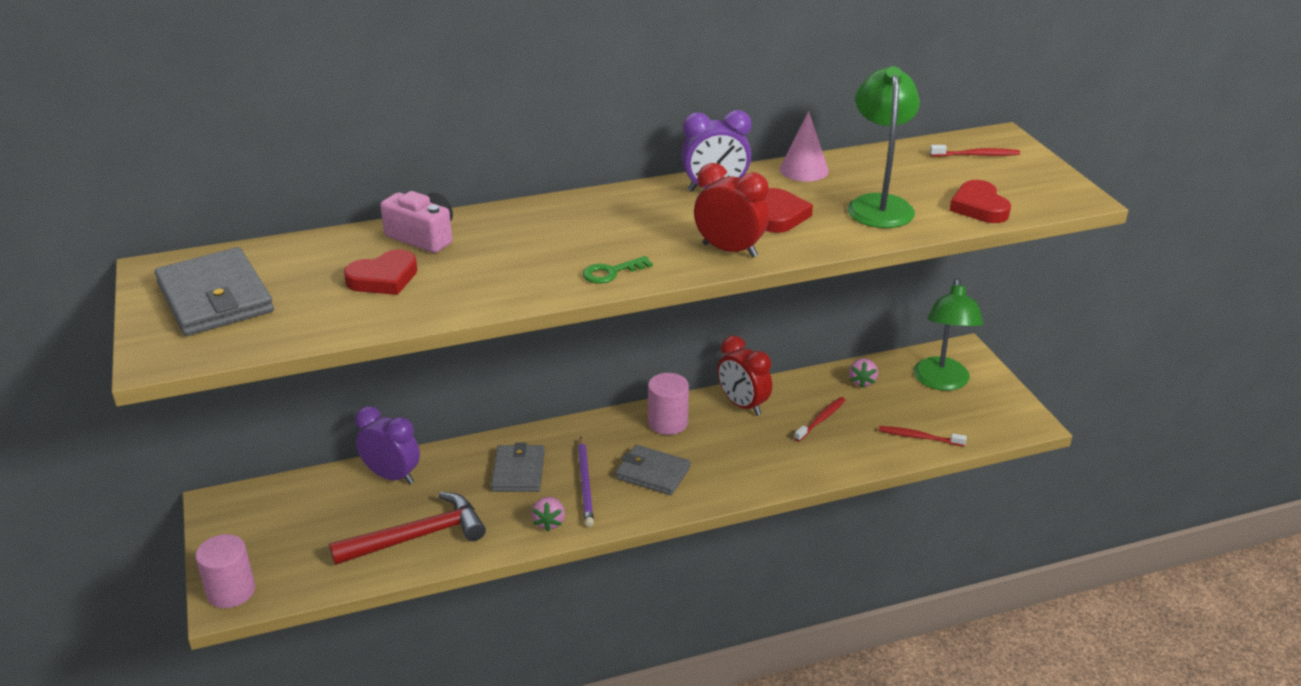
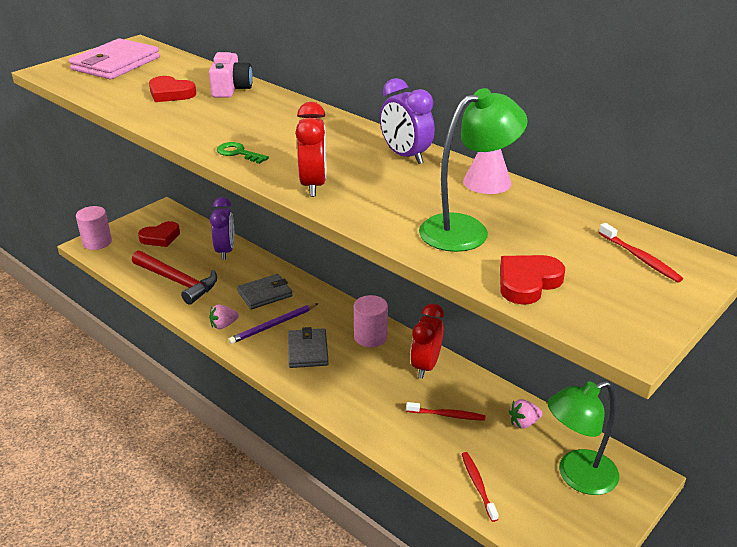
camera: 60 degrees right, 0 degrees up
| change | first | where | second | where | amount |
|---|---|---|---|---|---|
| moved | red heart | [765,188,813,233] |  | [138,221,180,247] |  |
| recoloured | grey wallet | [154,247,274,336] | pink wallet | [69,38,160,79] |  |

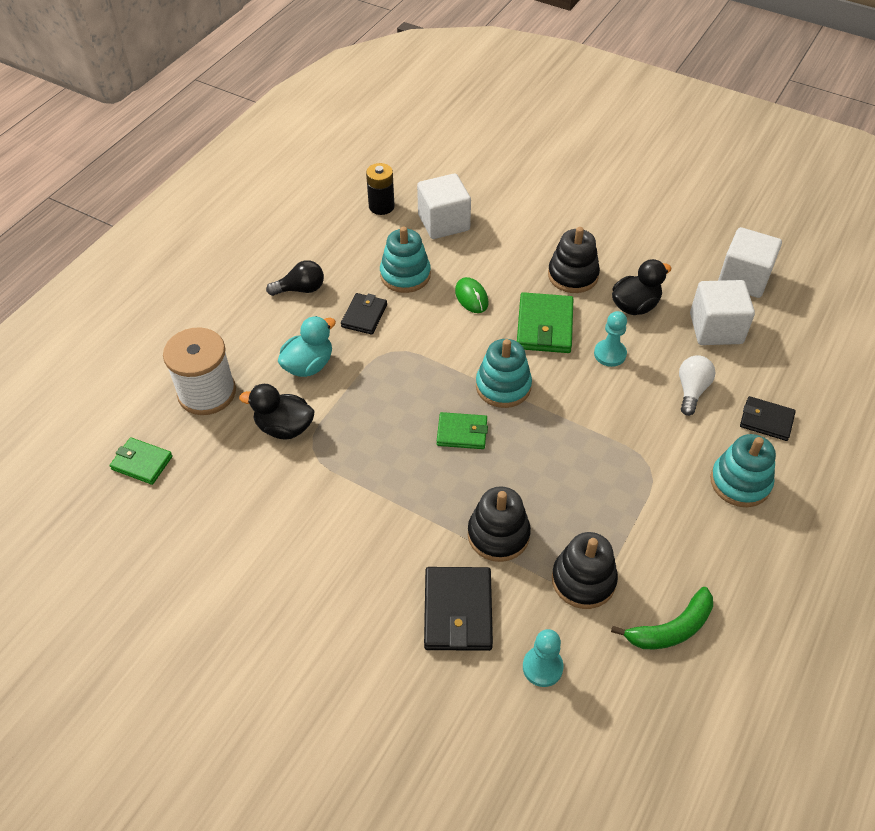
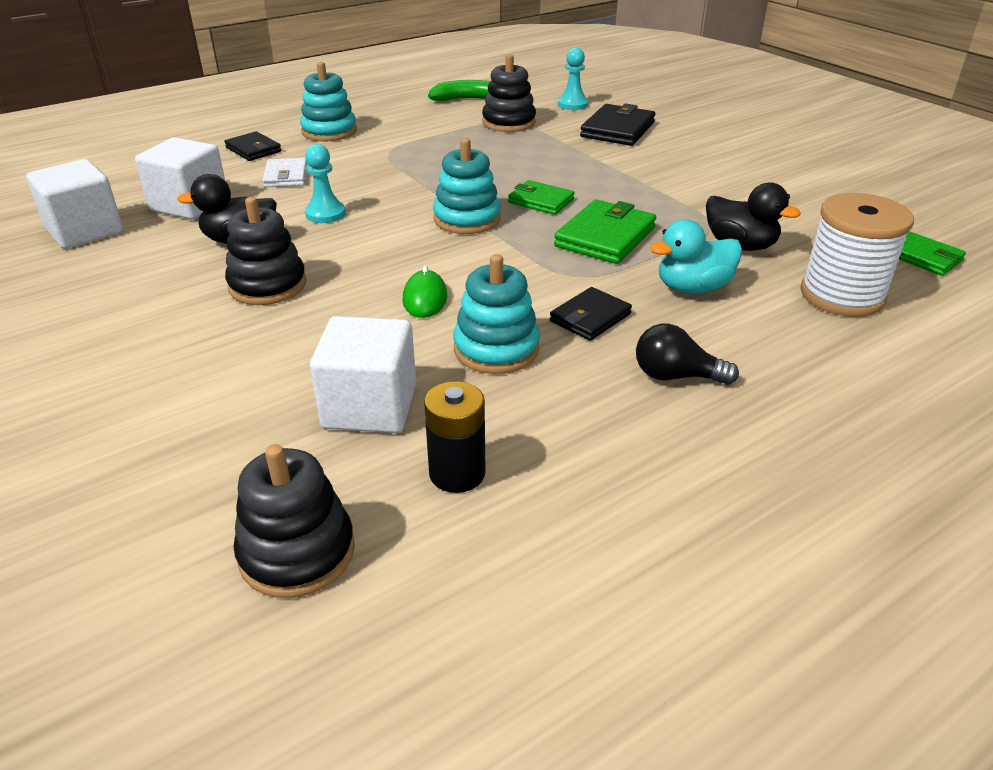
camera: 155 degrees left, 15 degrees down
| change | first | where | second | where | amount |
|---|---|---|---|---|---|
| moved | green wallet | [517,292,573,353] |  | [554,199,656,264] |  |
| replaced | white light bulb | [679,355,715,416] | white wallet | [262,158,308,187] |  |
| moved | black stacking toy | [468,486,531,562] |  | [234,444,355,598] |  |

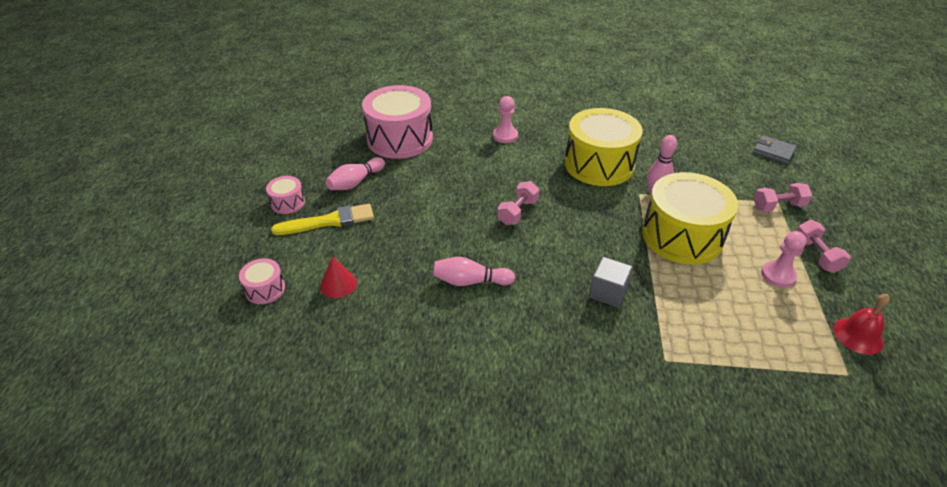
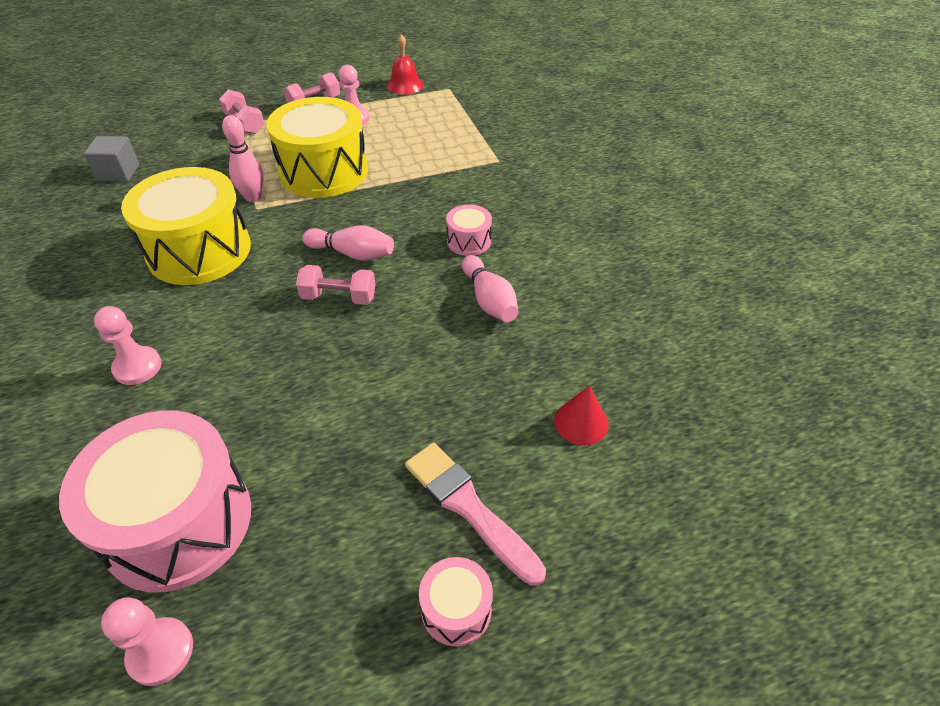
camera: 115 degrees left, 5 degrees up
| change | first | where | second | where | amount |
|---|---|---|---|---|---|
| removed | grey wallet | [753,135,797,164] |  |  |  |
| moved | pink bowling pin | [326,157,385,190] |  | [302,225,394,261] |  |
| recoloured | yellow brush | [271,204,374,235] | pink brush | [405,443,546,586] |  |
| moved | grey cube | [589,257,633,308] |  | [84,136,139,182] |  |
| moved | pink drum | [239,258,285,304] |  | [446,205,492,256] |  |
| added |  |  | pink pawn | [101,597,193,686] |  |

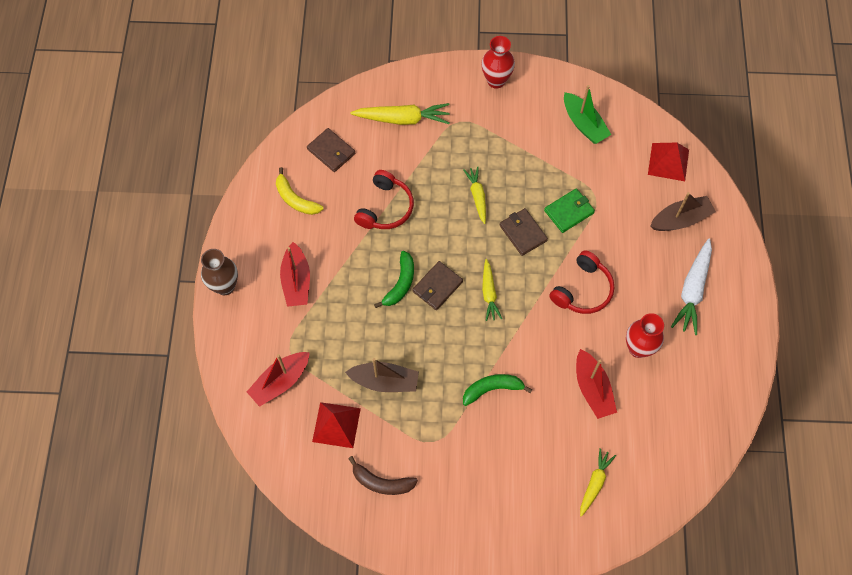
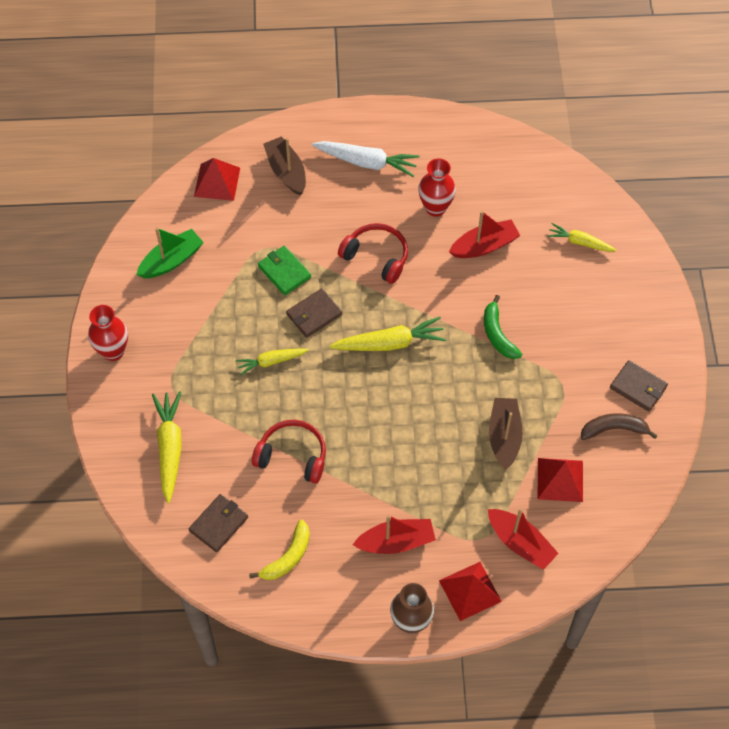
camera: 95 degrees left, 5 degrees down
| change | first | where | second | where | amount |
|---|---|---|---|---|---|
| removed | green banana | [374,251,414,308] |  |  |  |
| resized | yellow carrot | [482,259,502,321] |  | [329,317,446,351] | x1.60 |
| moved | brown wallet | [412,261,463,310] |  | [610,360,668,412] |  |
| turned | brown banana | [348,456,418,495] |  | [581,413,658,440] | 105 degrees counterclockwise |
| added |  |  | red pyramid | [439,562,502,621] |  |

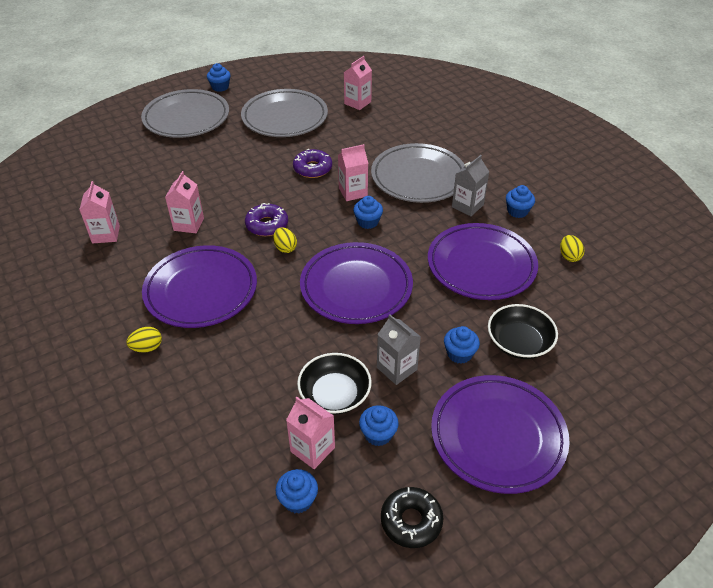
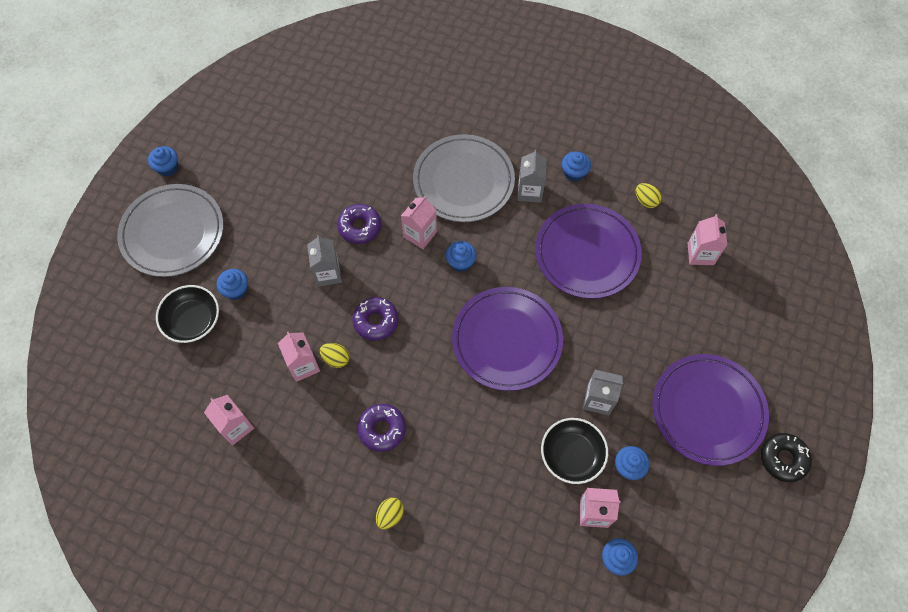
camera: 35 degrees left, 20 degrees up
| change | first | where | second | where | amount |
|---|---|---|---|---|---|
| moved | pink carton | [344,56,372,110] |  | [688,214,727,265] |  |
| removed | grey plate | [241,89,328,137] |  |  |  |
| moved | yellow egg | [273,227,297,253] |  | [320,343,349,368] |  |
| replaced | purple plate | [142,245,257,328] | purple donut | [357,404,406,452] |  |
| moved | black bowl | [488,304,558,359] |  | [156,285,219,343] |  |
| moved | blue cupcake | [444,326,480,364] |  | [217,269,248,300] |  |
| moved | black donut | [381,487,443,548] |  | [761,433,812,482] |  |
| added |  |  | grey carton | [307,235,342,287] |  |

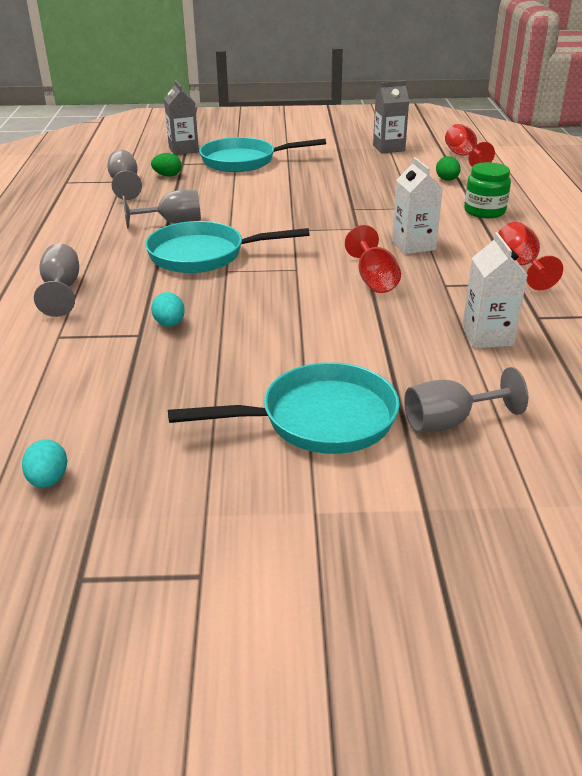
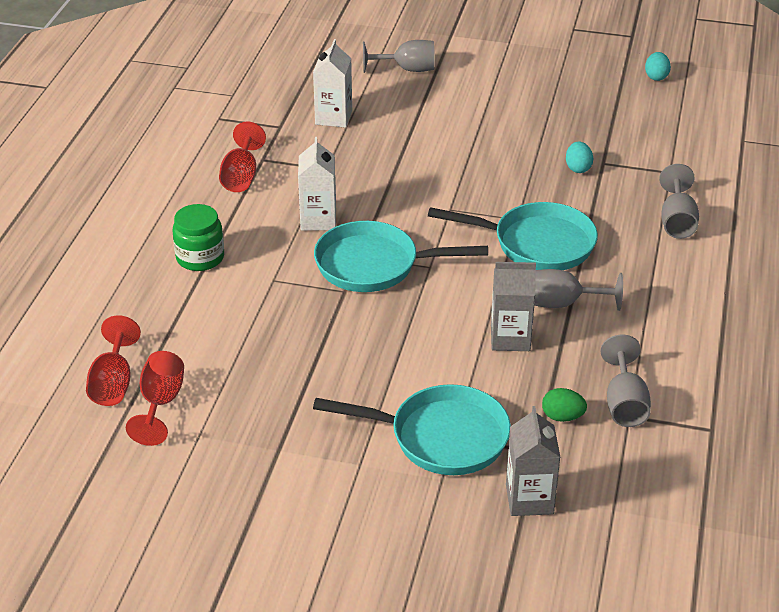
camera: 165 degrees left, 5 degrees up
| change | first | where | second | where | amount |
|---|---|---|---|---|---|
| moved | grey carton | [373,80,409,153] |  | [491,262,536,351] |  |
| removed | green egg | [436,156,461,181] |  |  |  |
| moved | red goblet | [345,225,401,293] |  | [126,351,184,446] |  |
| moved | turquoise pan | [168,362,400,454] |  | [314,221,488,292] |  |

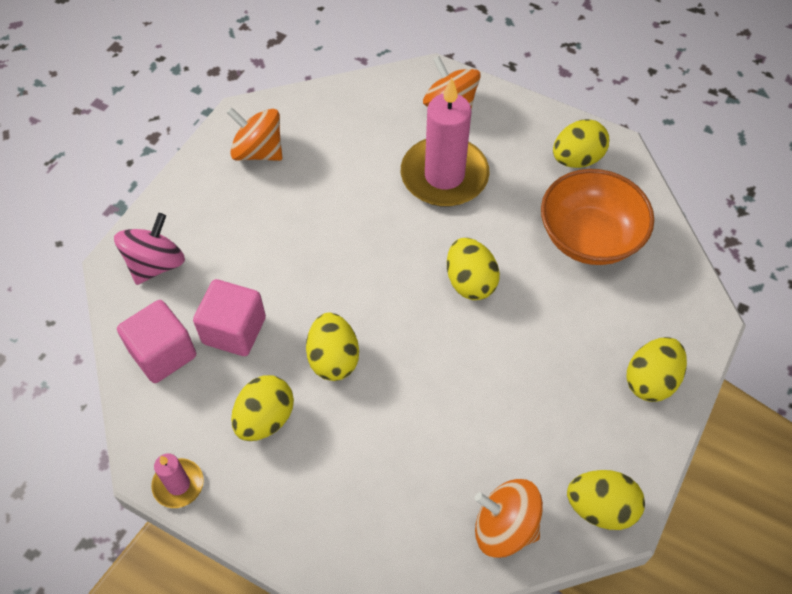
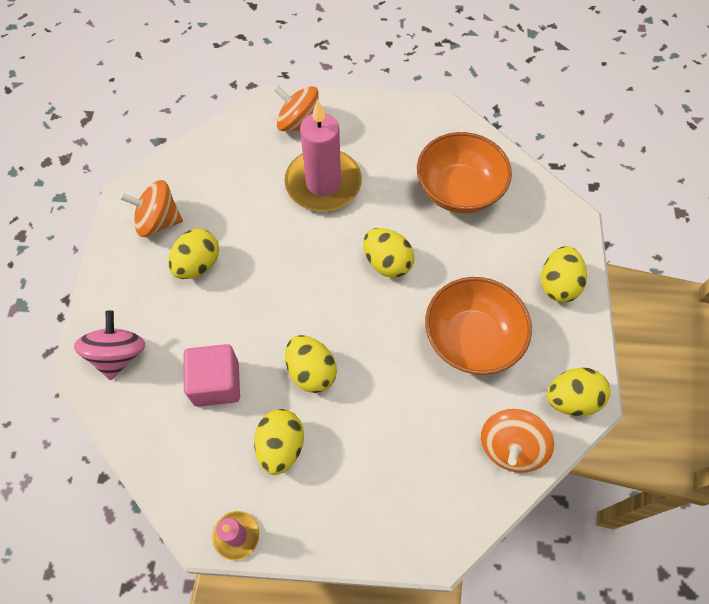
camera: 25 degrees left, 5 degrees up
| change | first | where | second | where | amount |
|---|---|---|---|---|---|
| moved | yellow egg | [553,119,609,168] |  | [168,229,219,279] |  |
| removed | pink cube | [117,300,196,383] |  |  |  |
| turned | orange spinning top | [475,479,543,558] |  | [481,409,554,473] | 60 degrees counterclockwise |
| added |  |  | orange bowl | [425,277,532,375] |  |

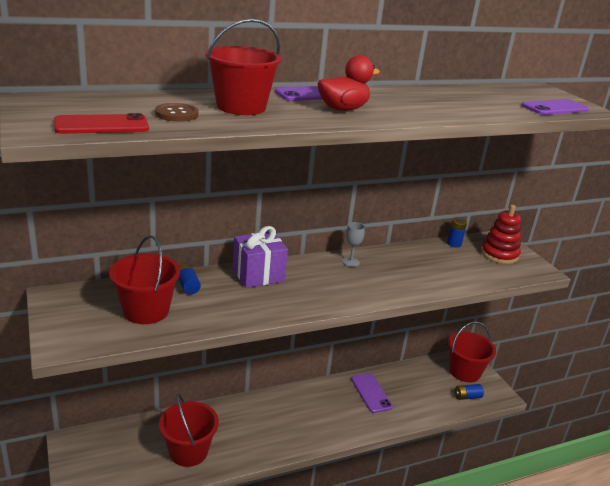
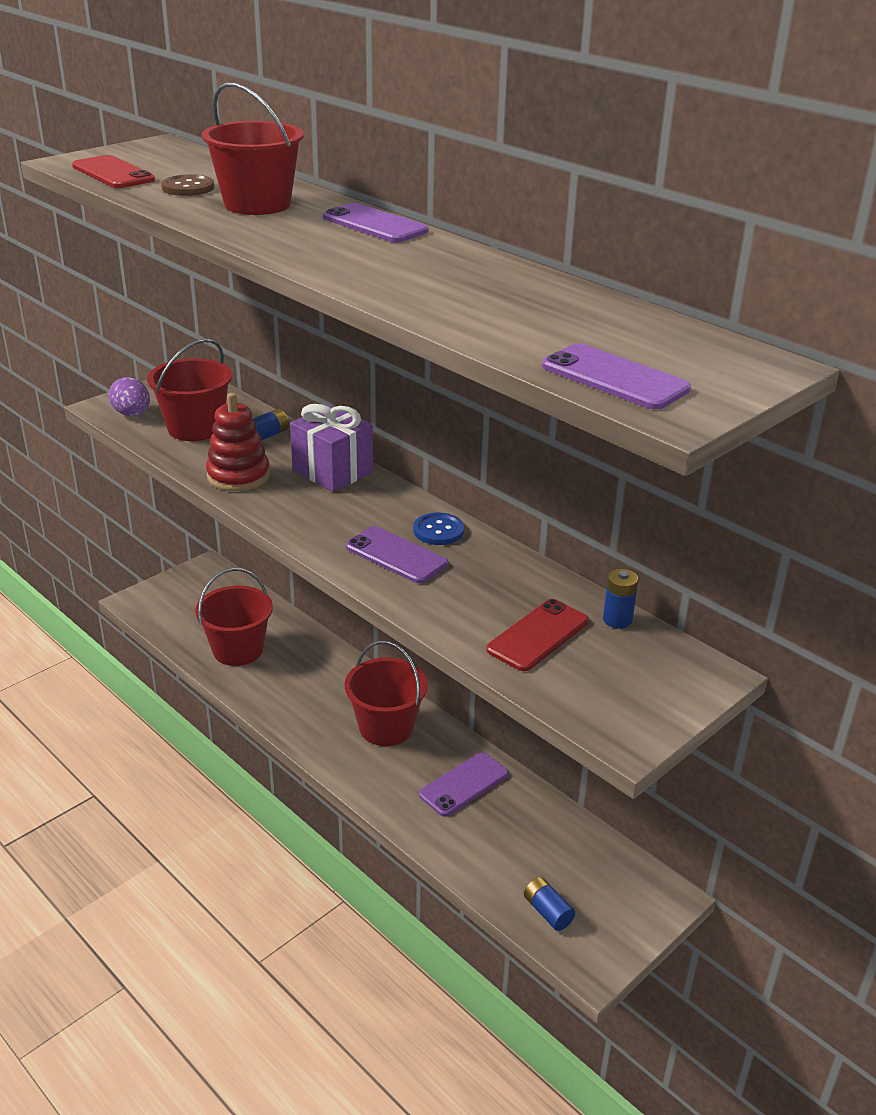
camera: 70 degrees right, 5 degrees up
| change | first | where | second | where | amount |
|---|---|---|---|---|---|
| removed | red duck | [318,55,380,111] |  |  |  |
| moved | red stacking toy | [481,205,521,264] |  | [206,393,270,491] |  |
| replaced | grey goblet | [342,222,365,267] | blue button | [413,512,464,545] |  |
| moved | red bucket | [448,322,496,382] |  | [345,641,428,746] |  |
| added |  |  | purple egg | [108,377,150,416] |  |
| added |  |  | purple phone | [345,526,448,584] |  |
| added |  |  | red phone | [486,599,589,671] |  |

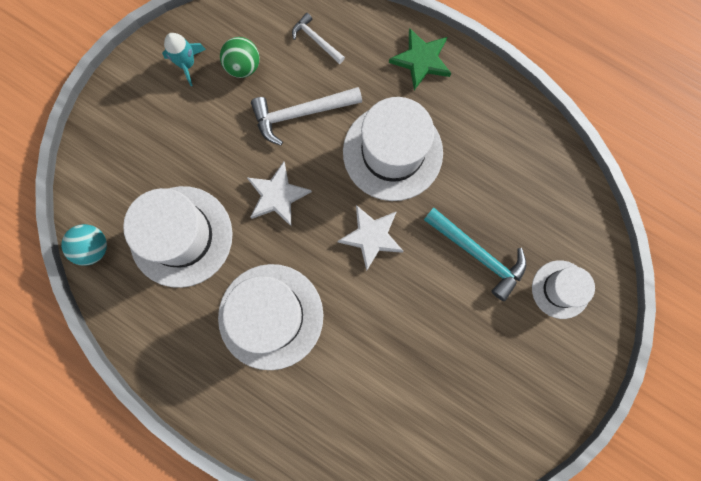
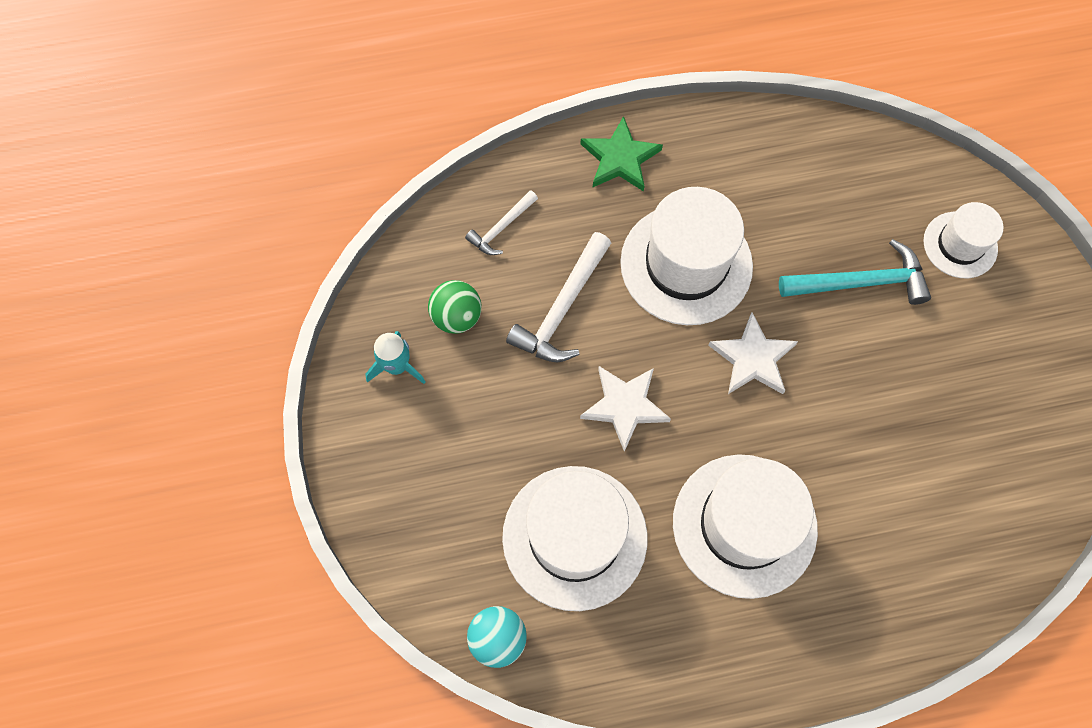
camera: 45 degrees left, 10 degrees down
| change | first | where | second | where | amount |
|---|---|---|---|---|---|
| turned | white hammer | [292,13,345,64] |  | [465,190,538,255] | 45 degrees counterclockwise |

